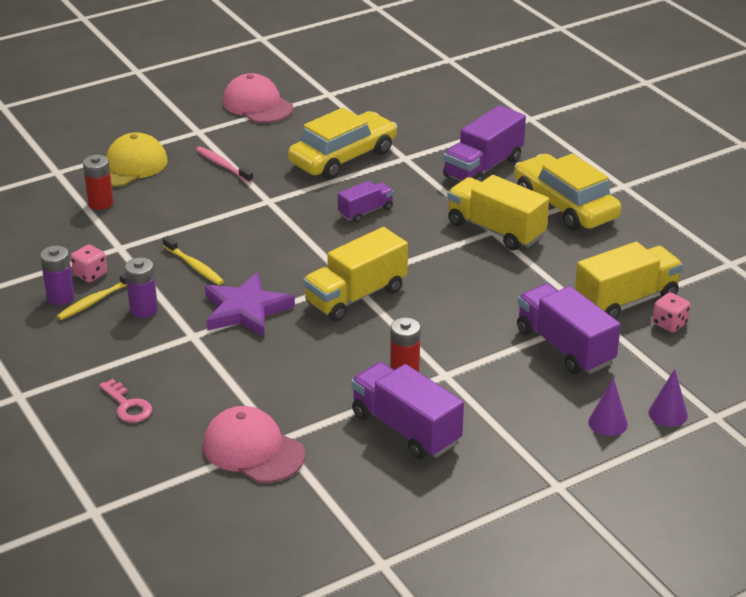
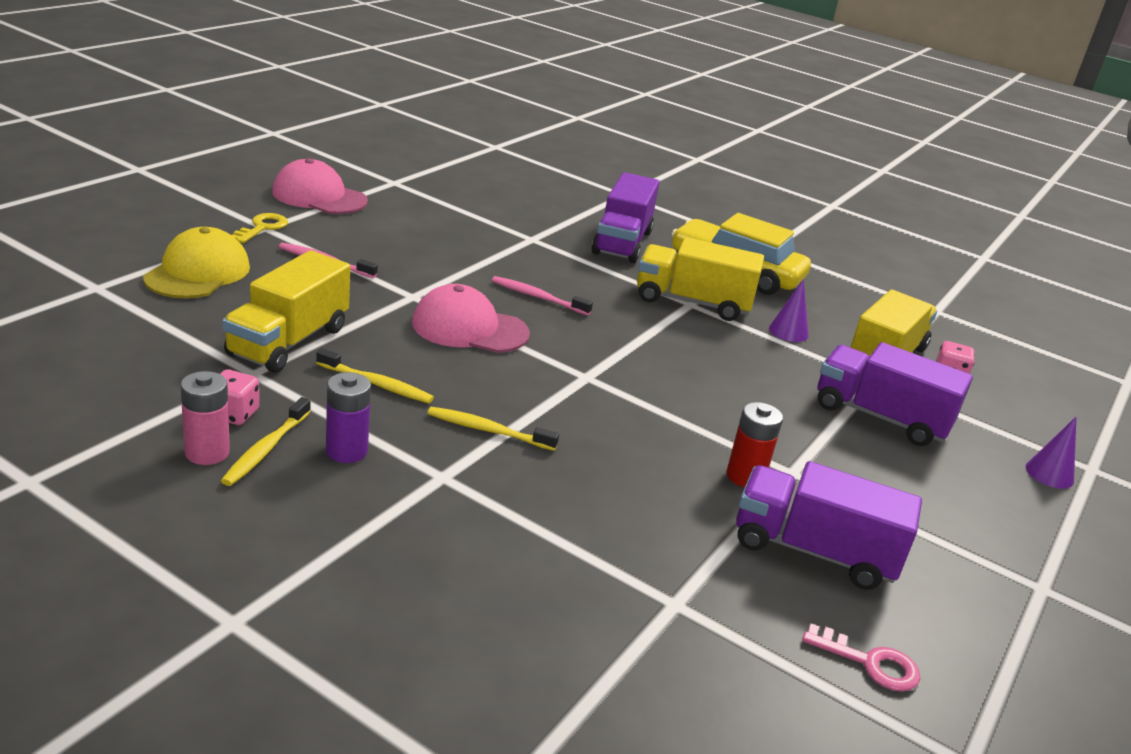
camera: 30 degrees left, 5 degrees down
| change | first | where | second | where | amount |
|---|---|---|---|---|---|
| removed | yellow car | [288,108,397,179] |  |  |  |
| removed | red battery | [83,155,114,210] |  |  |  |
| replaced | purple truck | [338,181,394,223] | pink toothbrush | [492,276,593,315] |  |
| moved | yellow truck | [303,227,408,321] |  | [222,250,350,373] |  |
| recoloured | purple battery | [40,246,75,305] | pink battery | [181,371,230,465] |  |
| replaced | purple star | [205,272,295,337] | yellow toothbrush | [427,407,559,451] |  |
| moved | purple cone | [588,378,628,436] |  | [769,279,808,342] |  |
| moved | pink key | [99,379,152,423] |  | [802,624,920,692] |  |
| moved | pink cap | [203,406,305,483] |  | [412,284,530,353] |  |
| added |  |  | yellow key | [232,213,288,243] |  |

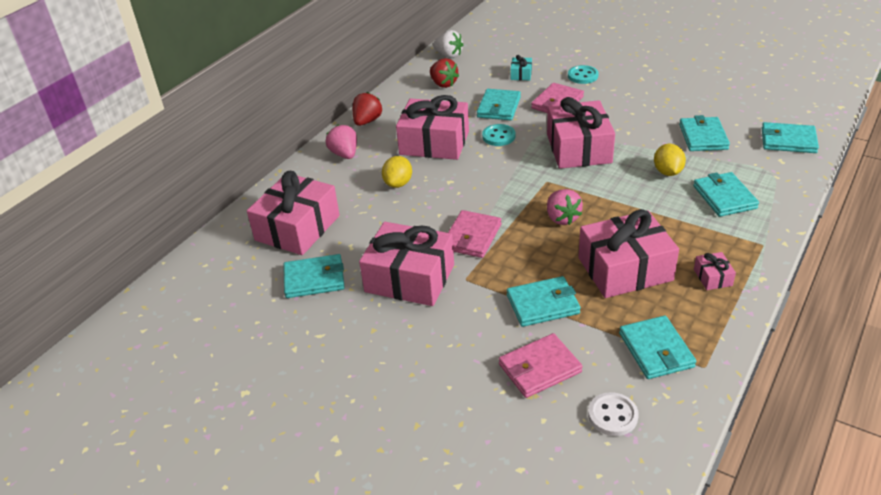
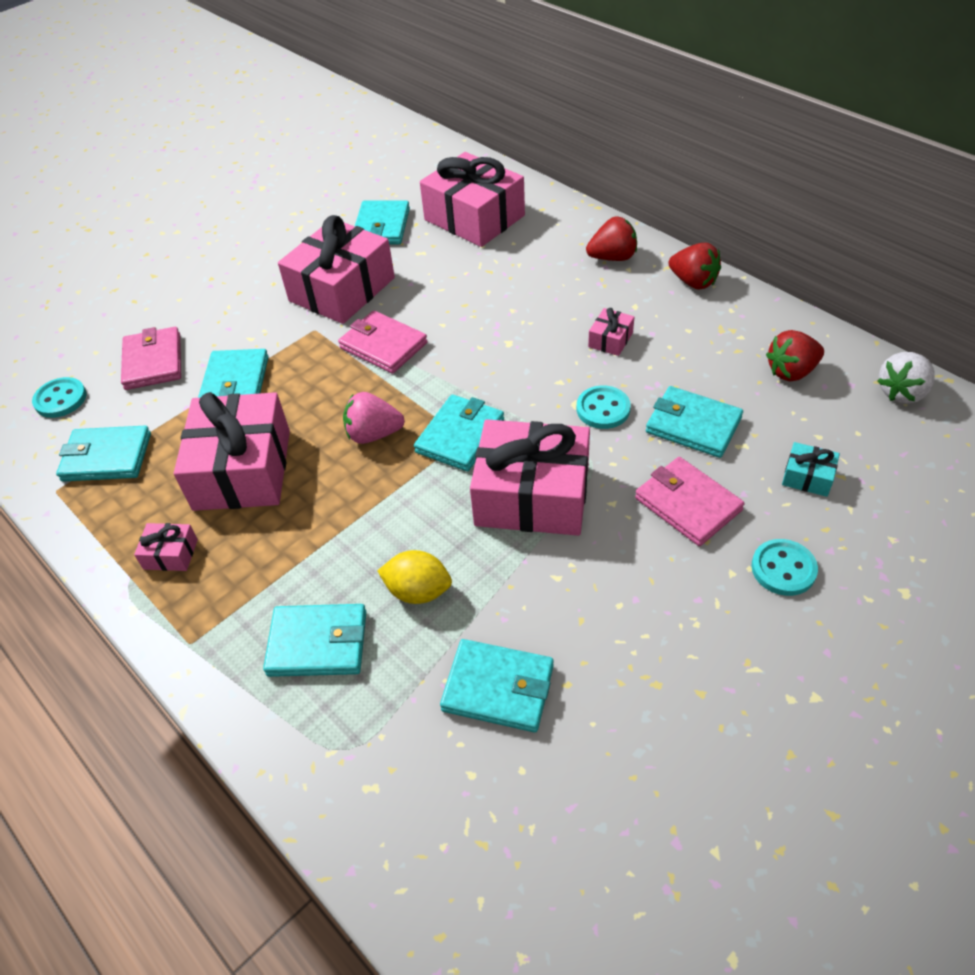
camera: 105 degrees right, 10 degrees up
| change | first | where | second | where | amount |
|---|---|---|---|---|---|
| resized | pink gift | [396,95,469,160] |  | [588,308,634,356] | x0.42 |
| moved | turquoise wallet | [762,122,819,153] |  | [414,394,504,471] |  |
| recoloured | pink strawberry | [326,125,357,159] | red strawberry | [586,216,637,261] |  |
| removed | yellow lemon | [382,156,412,188] |  |  |  |
| recoloured | white button | [588,392,639,436] | turquoise button | [32,377,86,418] |  |

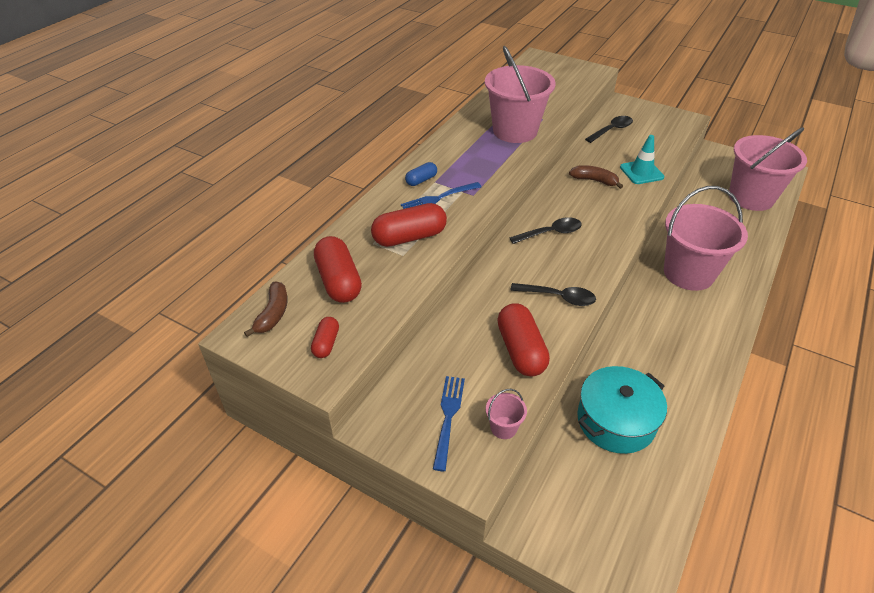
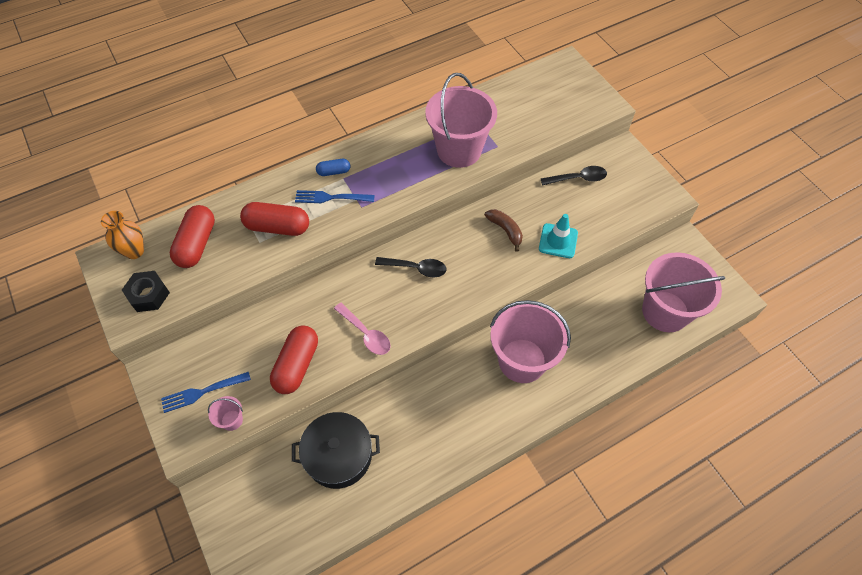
camera: 30 degrees right, 15 degrees up
| change | first | where | second | where | amount |
|---|---|---|---|---|---|
| replaced | brown banana | [244,281,288,337] | orange vase | [101,211,144,259] |  |
| recoloured | black spoon | [510,283,596,306] | pink spoon | [334,303,391,355] |  |
| replaced | red capsule | [311,317,339,358] | black nut | [122,271,170,312] |  |
| recoloured | turquoise pot | [577,366,667,454] | black pot | [292,412,380,489] |  |
| turned | blue fork | [433,376,465,471] |  | [161,372,251,413] | 150 degrees counterclockwise |

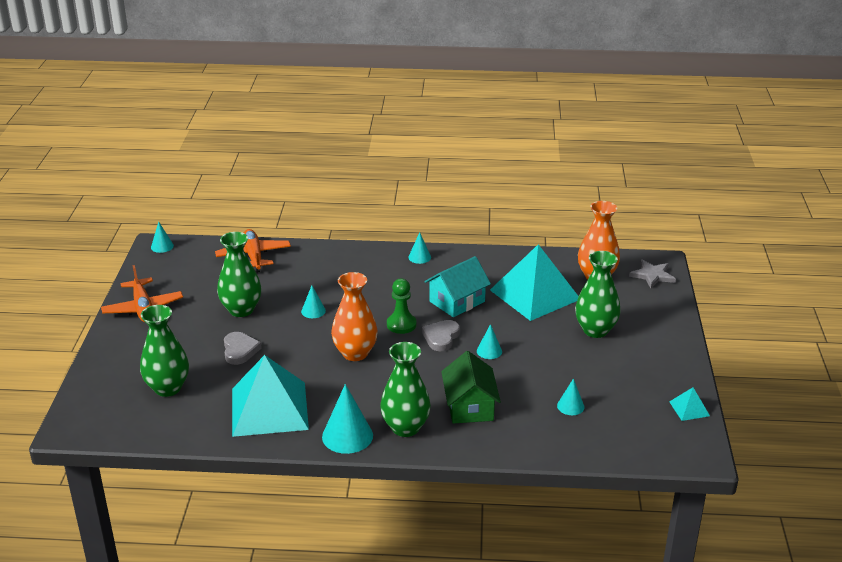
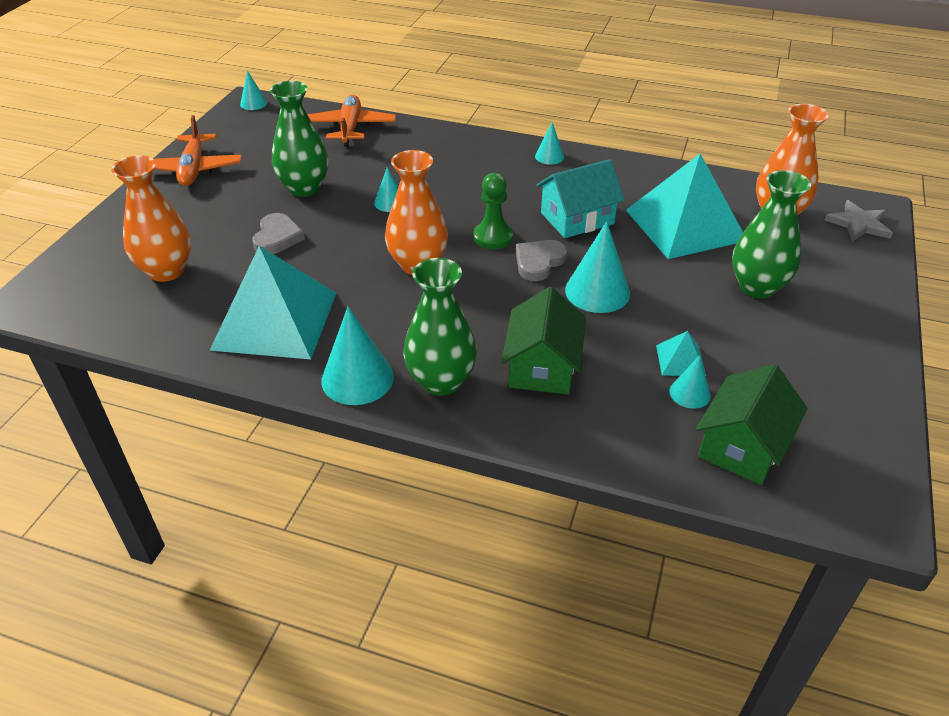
camera: 15 degrees right, 10 degrees up
| change | first | where | second | where | amount |
|---|---|---|---|---|---|
| recoloured | green vase | [140,305,189,397] | orange vase | [111,155,191,282] |  |
| resized | turquoise cone | [477,324,502,359] |  | [565,221,630,313] | x1.81 |
| moved | turquoise pyramid | [669,387,710,421] |  | [656,331,706,376] |  |
| added |  |  | green house | [696,364,808,485] |  |

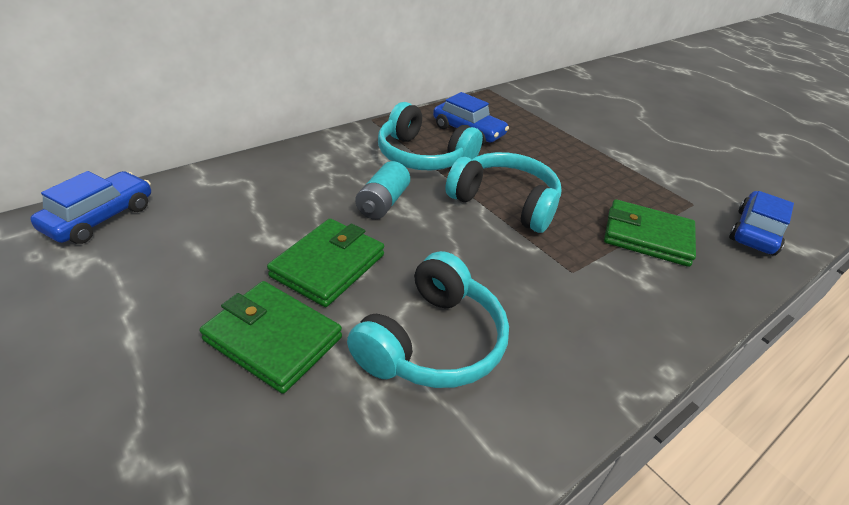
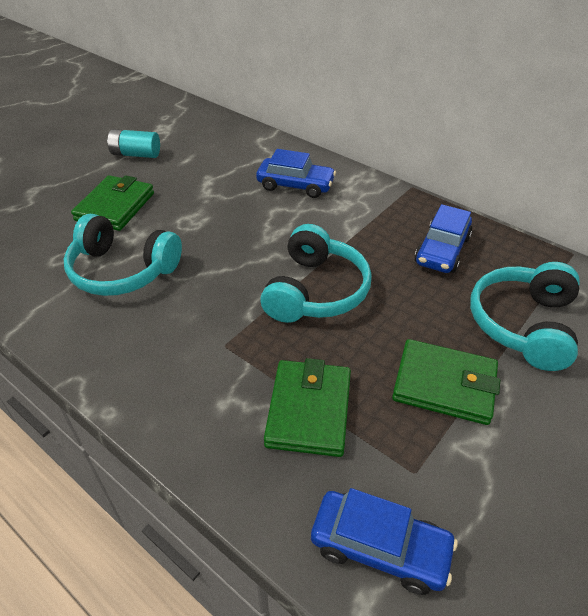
camera: 80 degrees right, 5 degrees up
| change | first | where | second | where | amount |
|---|---|---|---|---|---|
| moved | turquoise headphones | [378,102,483,171] |  | [470,262,580,371] |  |
| moved | turquoise battery | [355,161,410,219] |  | [107,129,160,158] |  |
| moved | blue car | [30,171,151,244] |  | [256,149,336,198] |  |
| moved | green wallet | [267,219,384,307] |  | [392,339,500,425] |  |

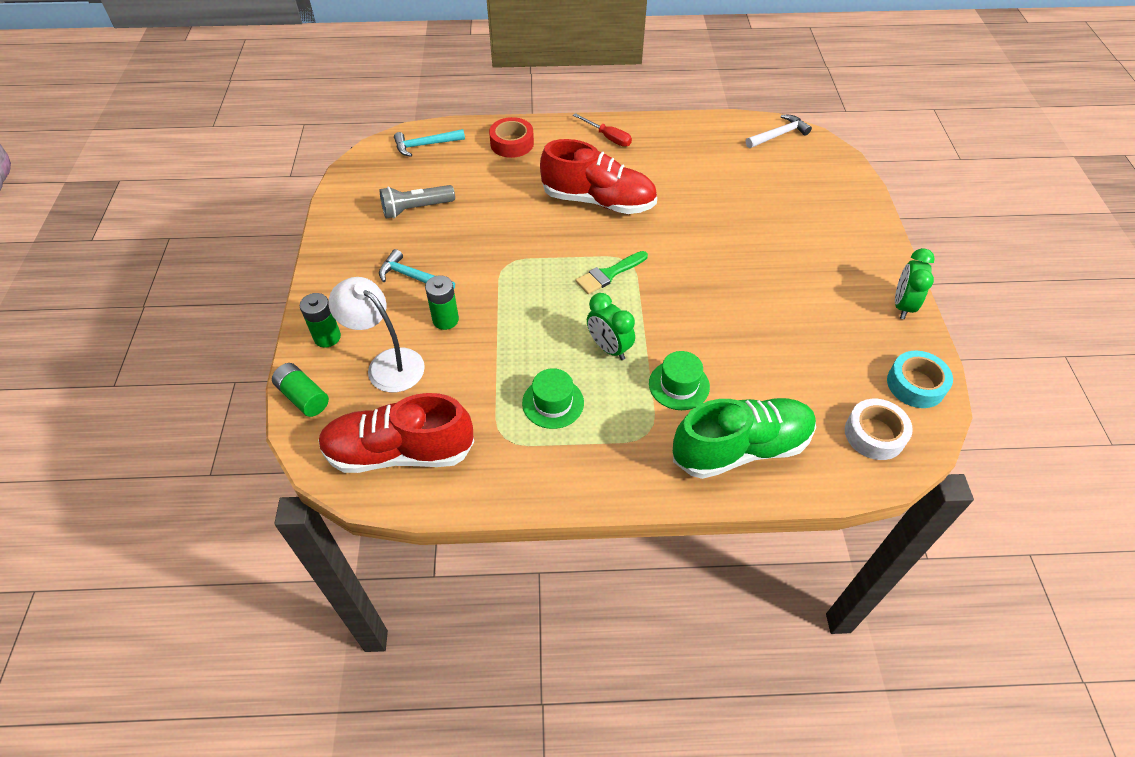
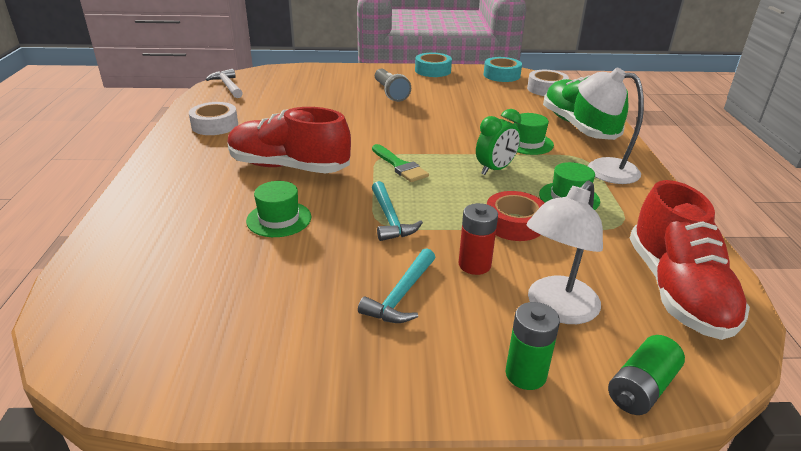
camera: 90 degrees left, 20 degrees down
| change | first | where | second | where | amount |
|---|---|---|---|---|---|
| removed | red screwdriver | [573,113,632,147] |  |  |  |
| moved | red tape | [489,117,534,158] |  | [487,191,544,241] |  |
| moved | turquoise hammer | [394,129,465,157] |  | [372,181,423,241] |  |
| turned | red shoe | [540,139,657,214] |  | [227,107,351,173] | 90 degrees counterclockwise |
| moved | grey flashlight | [380,185,455,219] |  | [375,69,411,102] |  |
| replaced | green clock | [895,248,934,319] | turquoise tape | [415,53,452,77] |  |
| recoloured | green battery | [425,275,459,330] | red battery | [459,203,498,275] |  |
| added |  |  | white lamp | [578,68,644,184] |  |
| added |  |  | white tape | [189,102,238,135] |  |
| added |  |  | green hat | [246,181,311,237] |  |

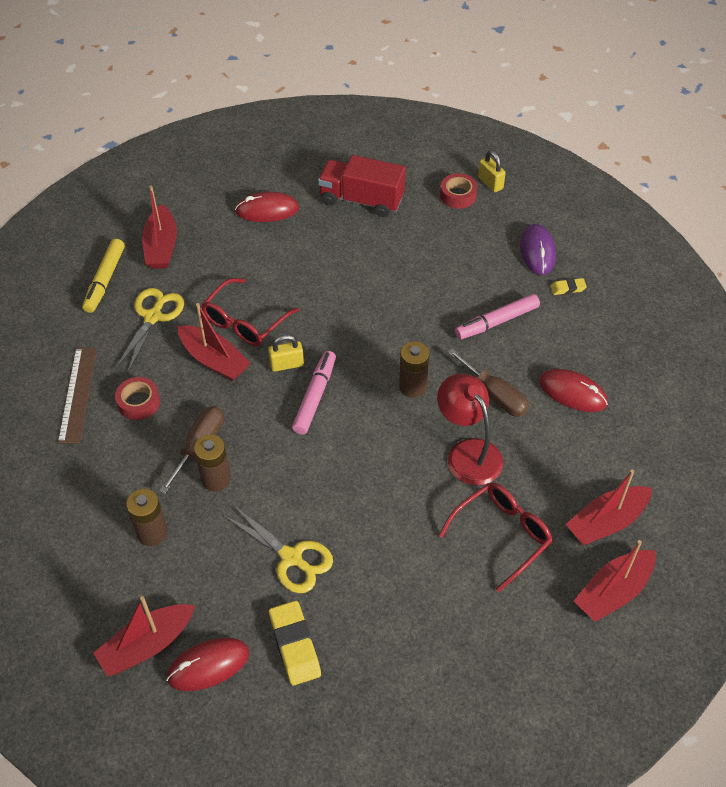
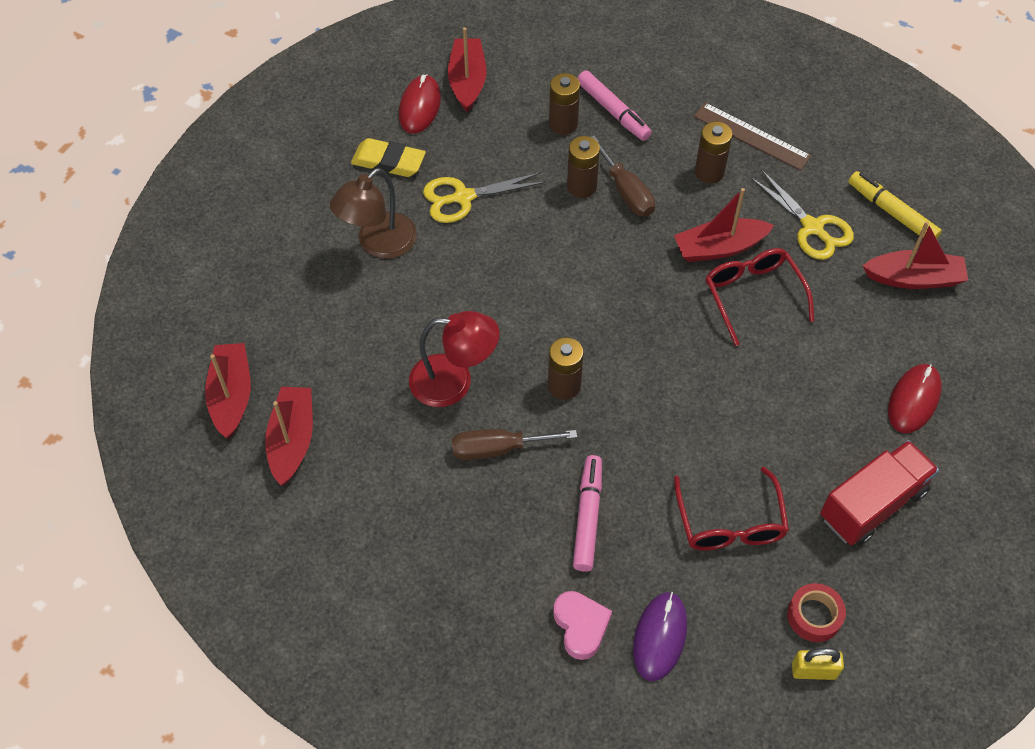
camera: 125 degrees right, 5 degrees up
| change | first | where | second | where | amount |
|---|---|---|---|---|---|
| turned | red boat | [142,186,177,269] |  | [863,221,968,289] | 150 degrees clockwise |
| turned | purple mouse | [520,224,556,275] |  | [633,592,687,681] | 75 degrees clockwise |
| replaced | yellow eraser | [550,278,587,295] | pink heart | [553,591,612,660] |  |
| removed | yellow padlock | [268,335,304,372] |  |  |  |
| moved | pink marker | [292,351,336,435] |  | [578,70,652,141] |  |
| removed | red mouse | [539,369,608,412] |  |  |  |
| replaced | red tape | [115,377,160,420] | brown battery | [695,121,732,184] |  |
| moved | red glasses | [439,483,553,592] |  | [674,467,789,551] |  |
| added |  |  | brown lamp | [330,168,417,258] |  |

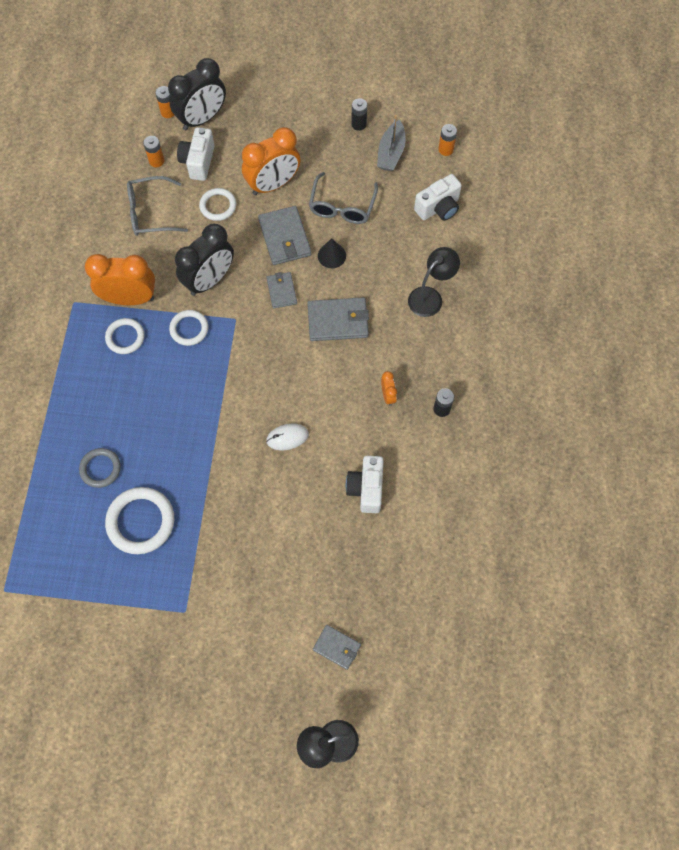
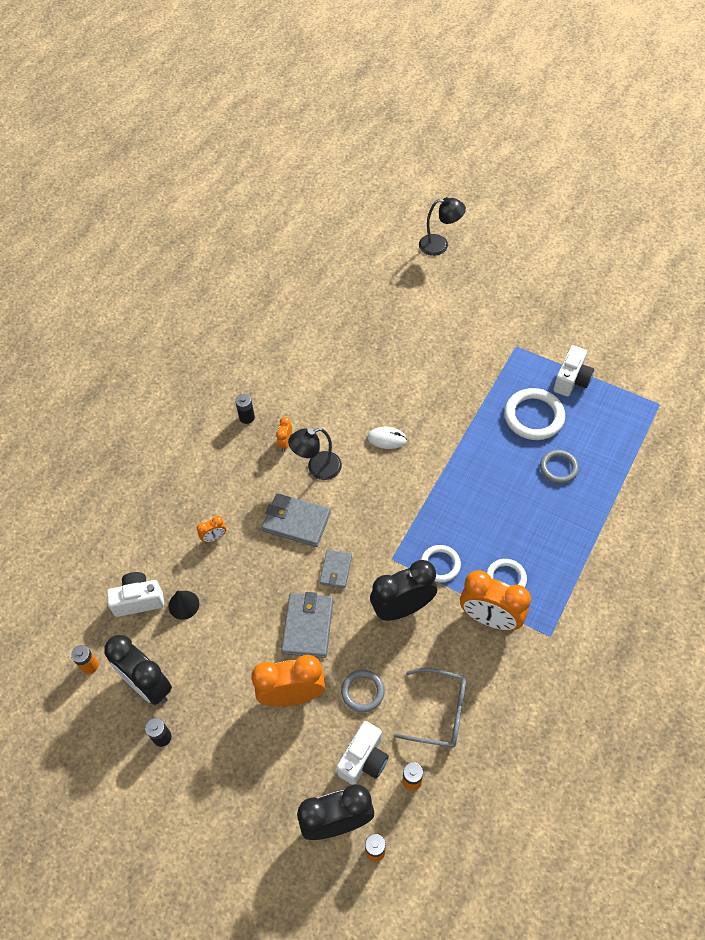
camera: 155 degrees left, 10 degrees down
| change | first | where | second | where | amount |
|---|---|---|---|---|---|
| replaced | grey boat | [377,115,406,171] | black clock | [104,635,172,705] |  |
| removed | grey glasses | [309,172,378,224] |  |  |  |
| recoloured | white ring | [199,188,236,221] | grey ring | [341,670,385,712] |  |
| moved | black cone | [318,238,346,268] |  | [169,591,199,620] |  |
| moved | black lamp | [408,247,460,317] |  | [288,428,342,480] |  |
| moved | white camera | [346,456,384,513] |  | [553,345,594,397] |  |
| removed | grey wallet | [313,625,361,670] |  |  |  |
| added |  |  | orange clock | [197,516,226,543] |  |

